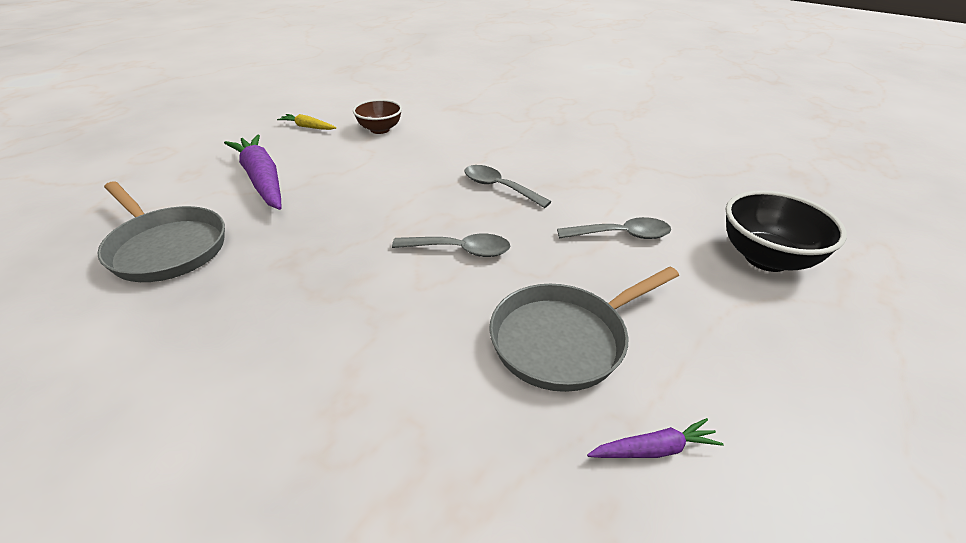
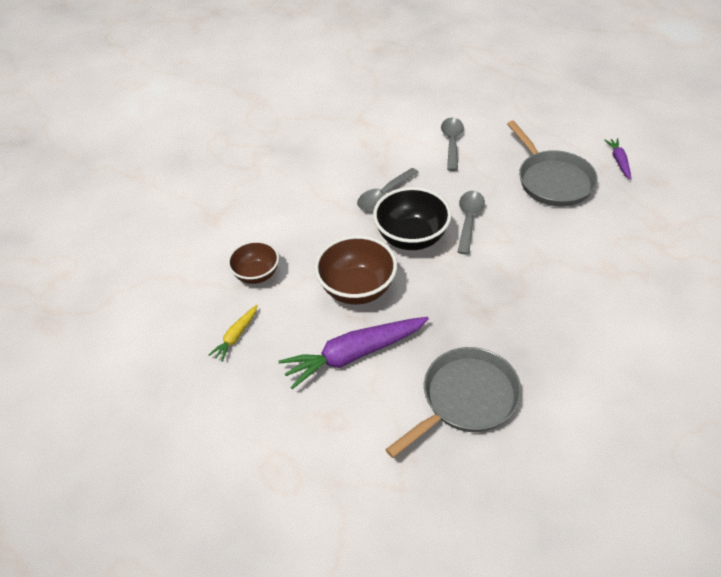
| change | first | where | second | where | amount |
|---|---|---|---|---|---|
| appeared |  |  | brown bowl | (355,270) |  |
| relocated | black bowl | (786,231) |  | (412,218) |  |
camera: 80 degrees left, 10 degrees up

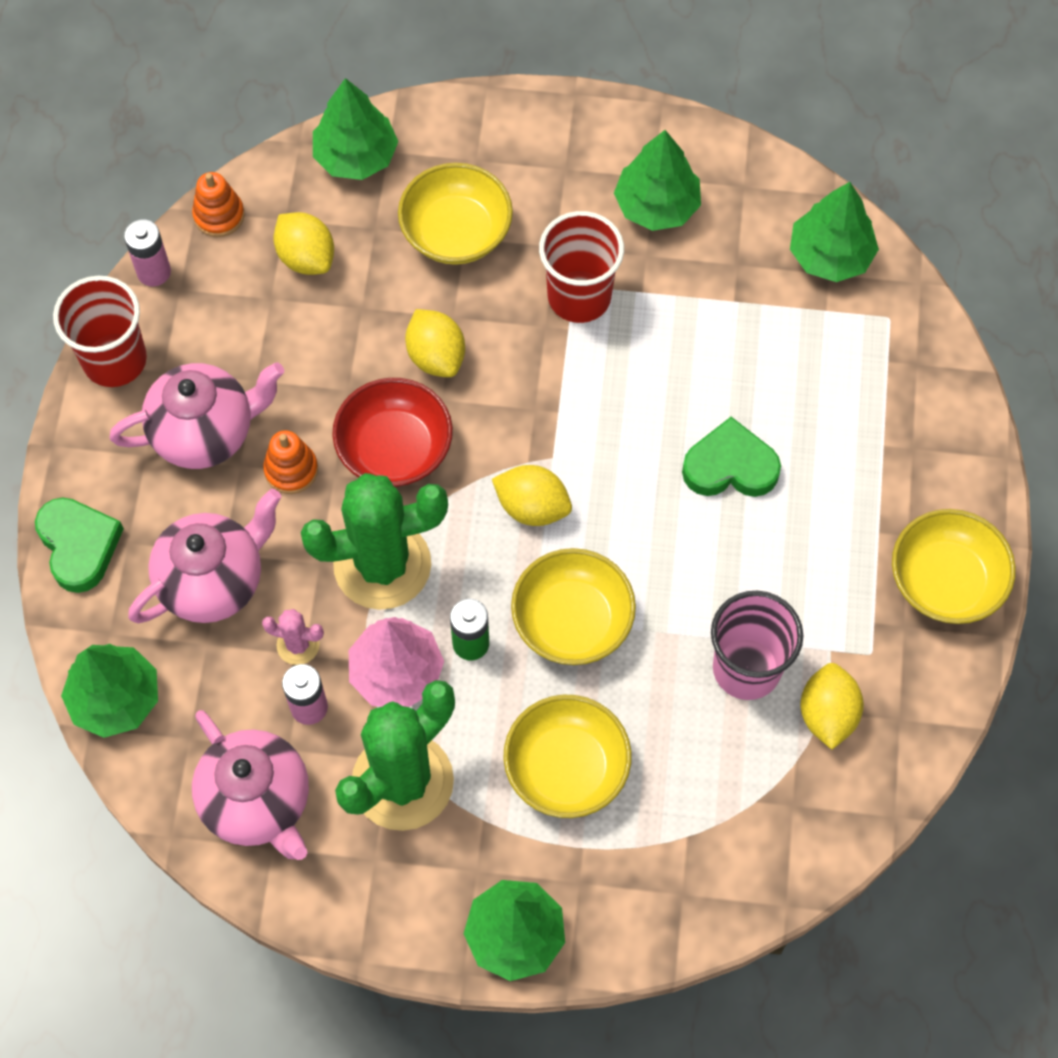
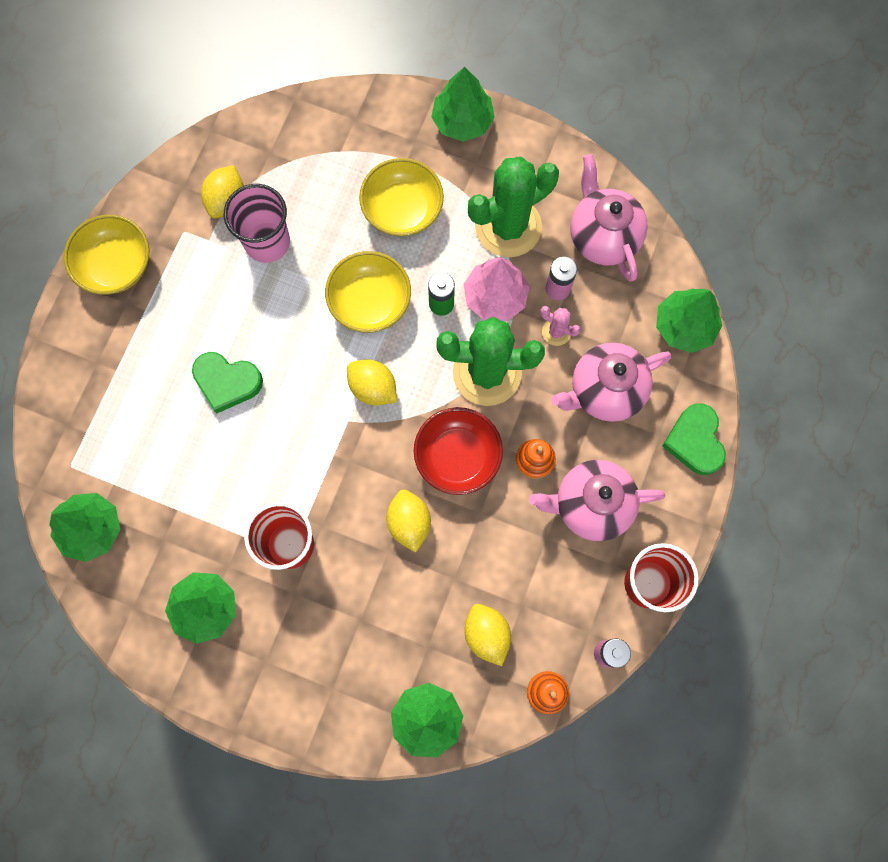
| change | first | where | second | where | amount |
|---|---|---|---|---|---|
| missing | yellow bowl | (455,214) |  |  |  |
camera: 165 degrees left, 10 degrees up

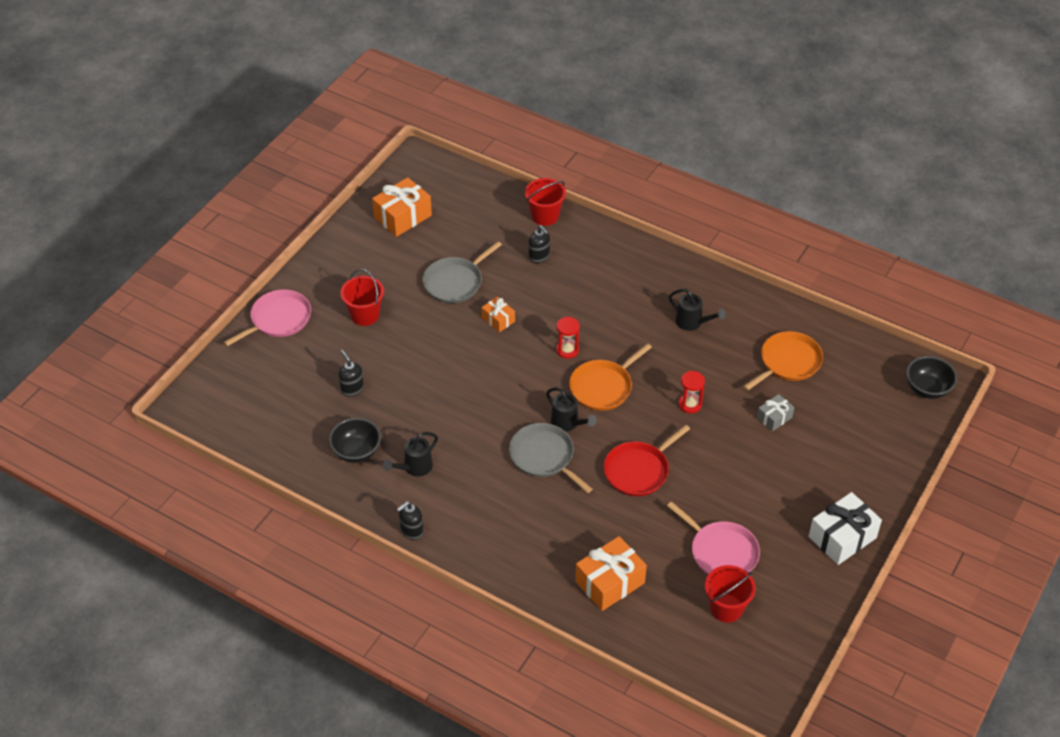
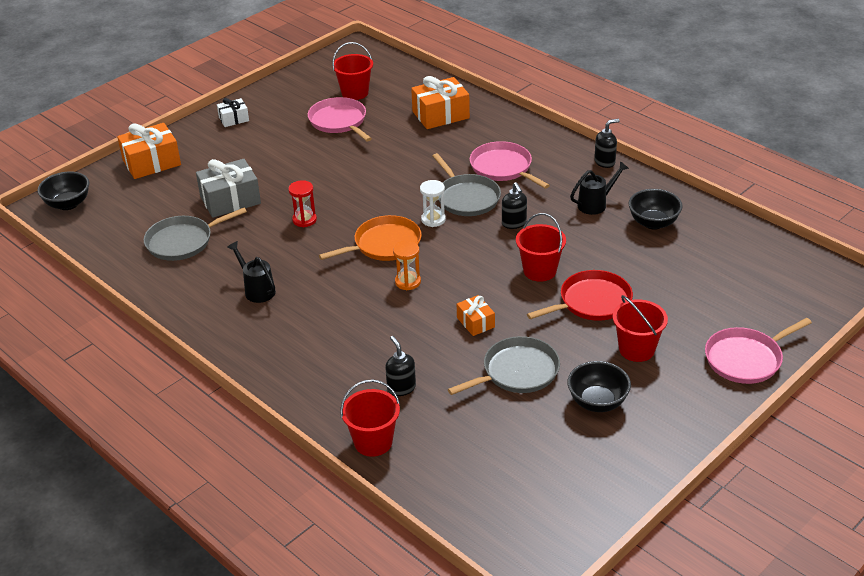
| change | first | where | second | where | amount |
|---|---|---|---|---|---|
| relocated | orange gift | (402,207) |  | (149,151) |  |
| colour | orange pan | (783,361) | grey pan | (195,234) |  |
| size | grey gift | (775,412) |  | (228,188) | x1.80 |
| size | white gift | (845,528) |  | (233,112) | x0.55 |
| colour | red hourglass | (568,338) | orange hourglass | (407,265) |  |
| exchanged | black watering can | (571,409) | white hourglass | (433,203) |  |
| appeared |  |  | pink pan | (510,165) |  |
| relocated | black soap dispenser | (351,373) |  | (514,205) |  |
| appeared |  |  | red bucket | (541,247) |  |
| relocated | red pan | (647,460) |  | (580,295) |  |
| appeared |  |  | black bowl | (599,386) |  |
camera: 165 degrees left, 10 degrees down

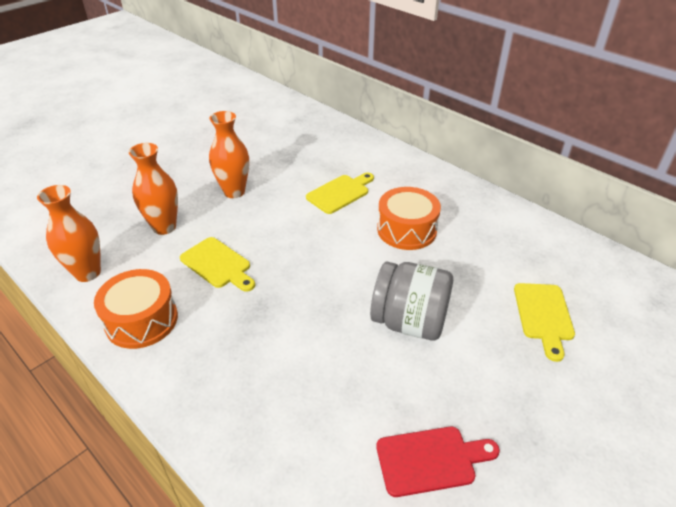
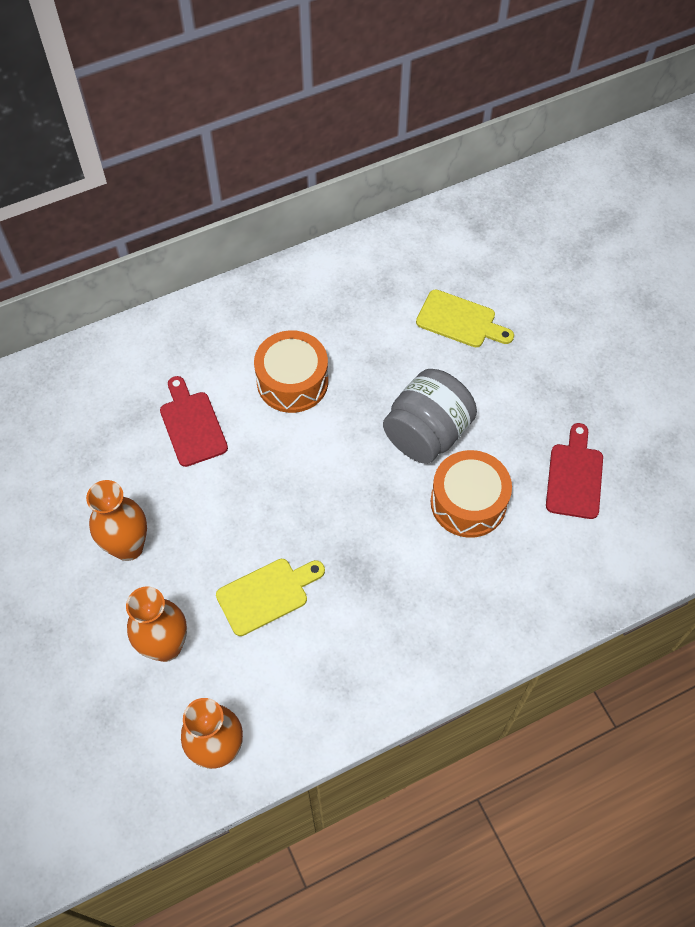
| change | first | where | second | where | amount |
|---|---|---|---|---|---|
| colour | yellow cutting board | (340,193) | red cutting board | (194,421) |  |
| relocated | orange drum | (136,309) |  | (471,494) |  |
camera: 70 degrees left, 20 degrees up

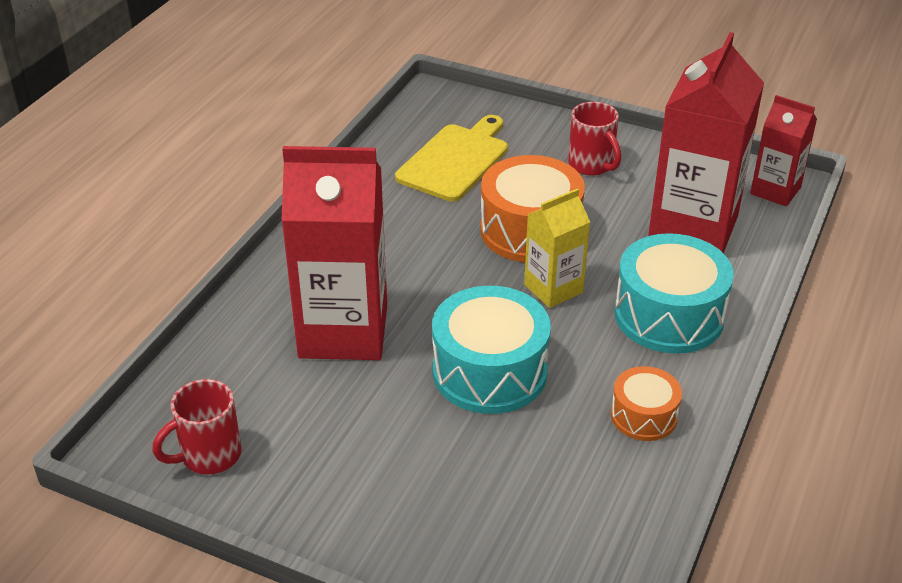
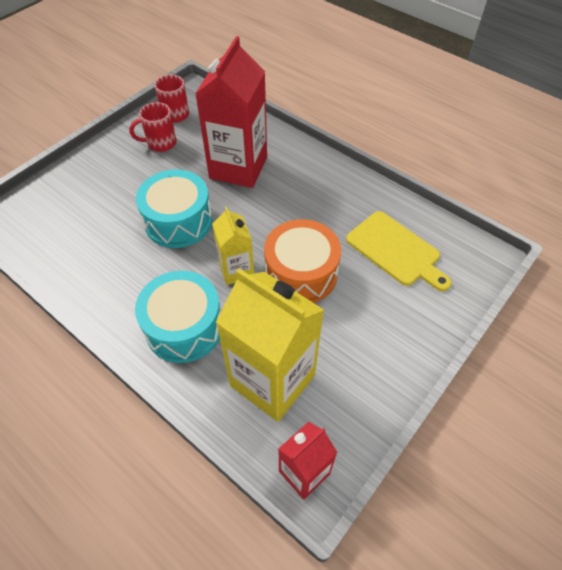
| change | first | where | second | where | amount |
|---|---|---|---|---|---|
| relocated | red mug | (594,139) |  | (153,127) |  |
| colour | red carton | (706,142) | yellow carton | (270,345) |  |
| missing | orange drum | (646,403) |  |  |  |
camera: 105 degrees right, 15 degrees up

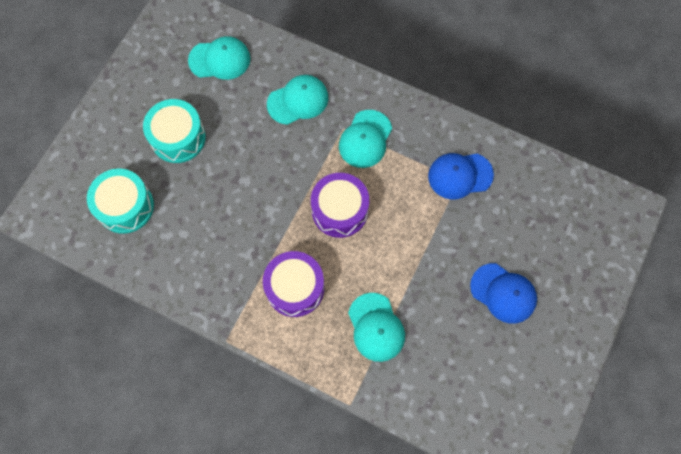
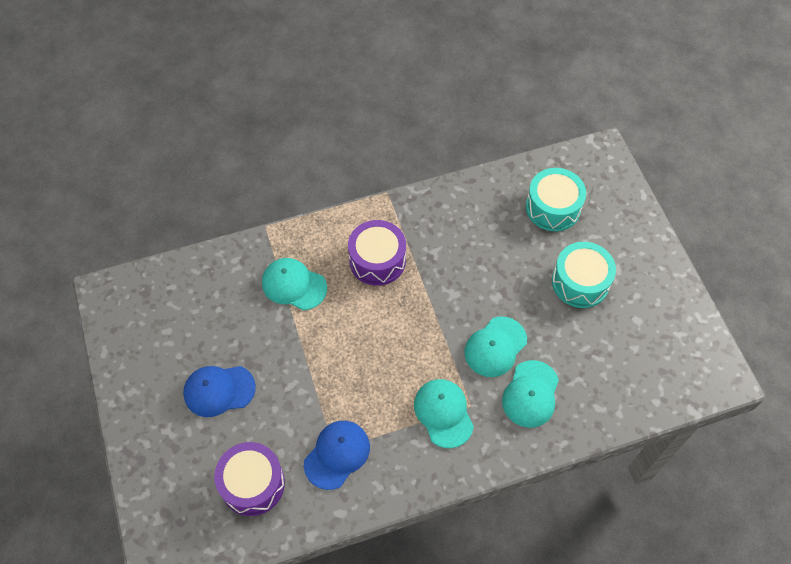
| change | first | where | second | where | amount |
|---|---|---|---|---|---|
| relocated | purple drum | (340,205) |  | (249,479) |  |
| relocated | turquoise cap | (219,58) |  | (495,346) |  |
camera: 135 degrees right, 10 degrees down

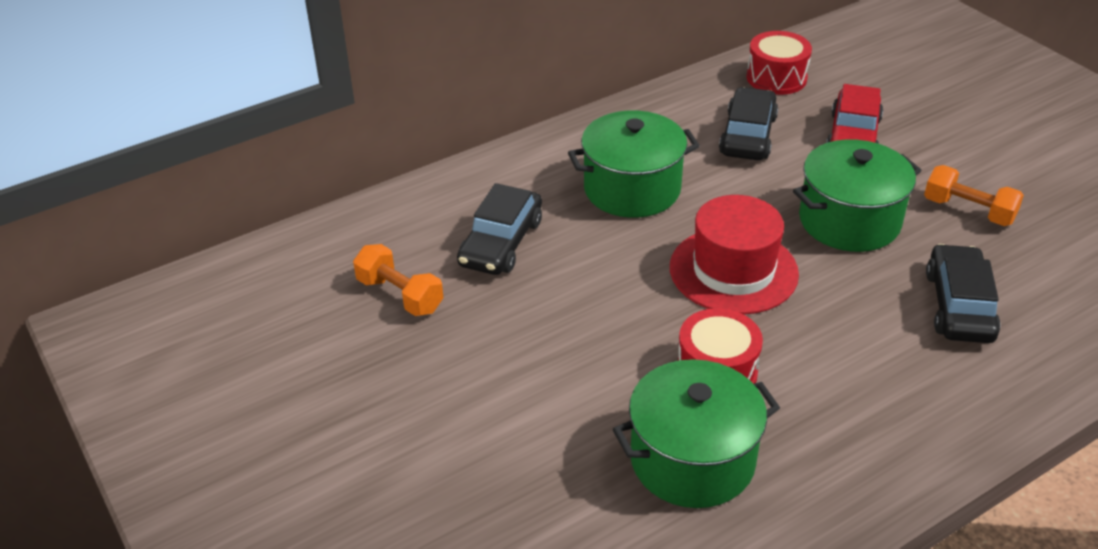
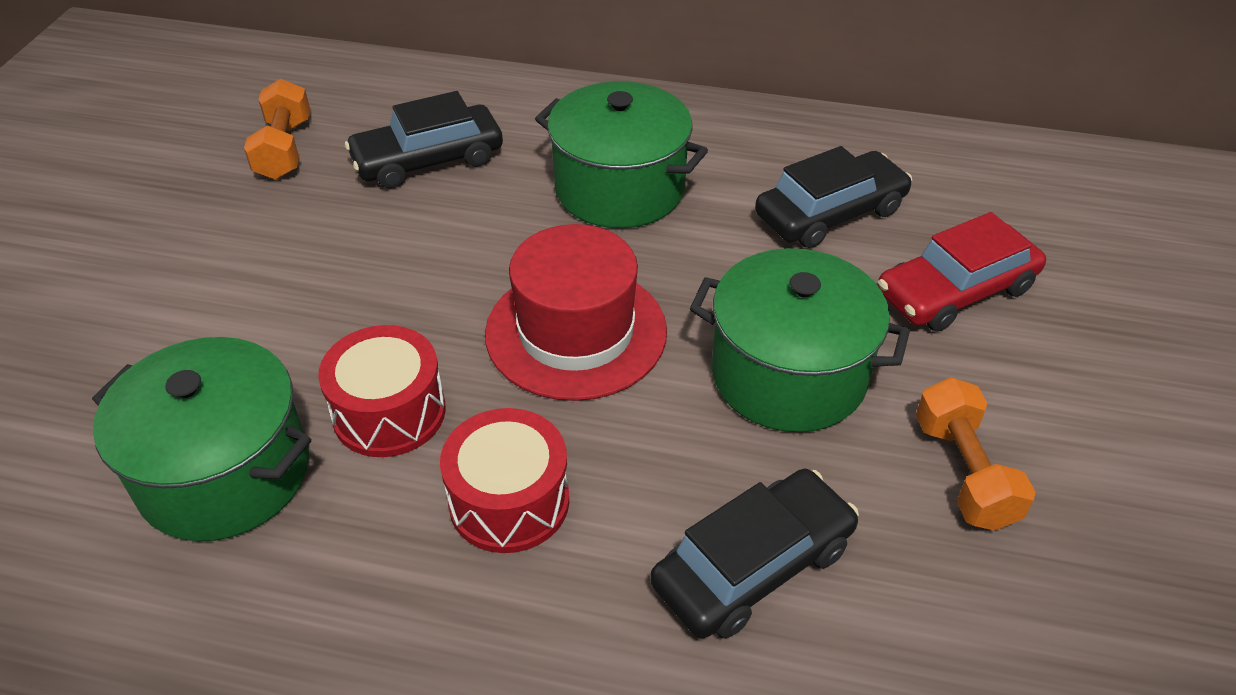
| change | first | where | second | where | amount |
|---|---|---|---|---|---|
| relocated | red drum | (779,63) |  | (504,480) |  |
camera: 45 degrees right, 5 degrees up

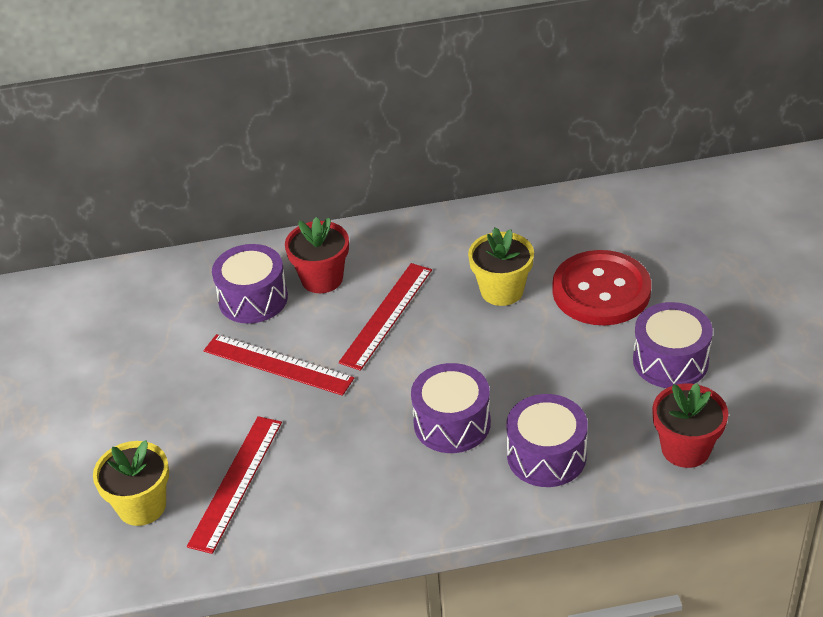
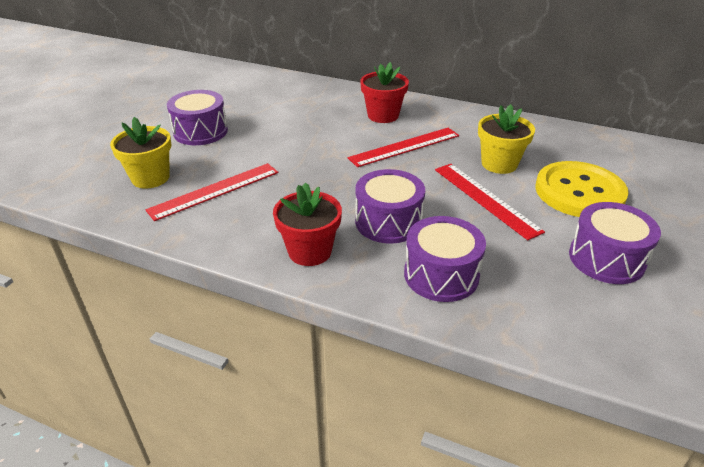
| change | first | where | second | where | amount |
|---|---|---|---|---|---|
| relocated | purple drum | (250,284) |  | (197,117) |  |
| relocated | red flower pot | (690,425) |  | (307,224) |  |
| relocated | red ruler | (279,365) |  | (490,202) |  |
| colour | red button | (601,287) | yellow button | (582,189) |  |
camera: 30 degrees right, 5 degrees down

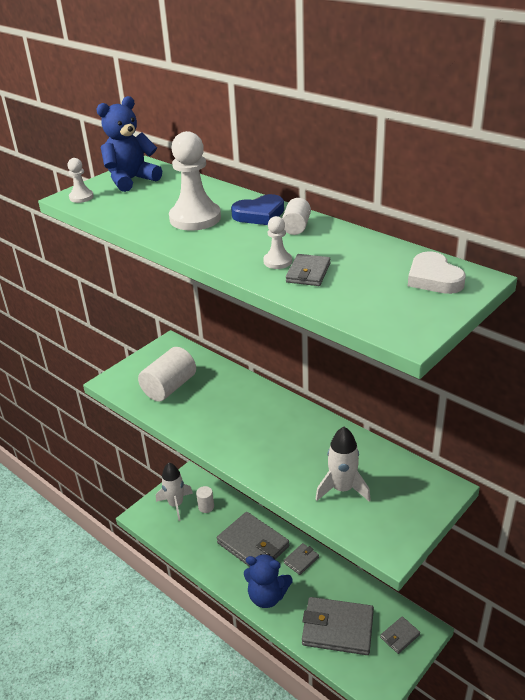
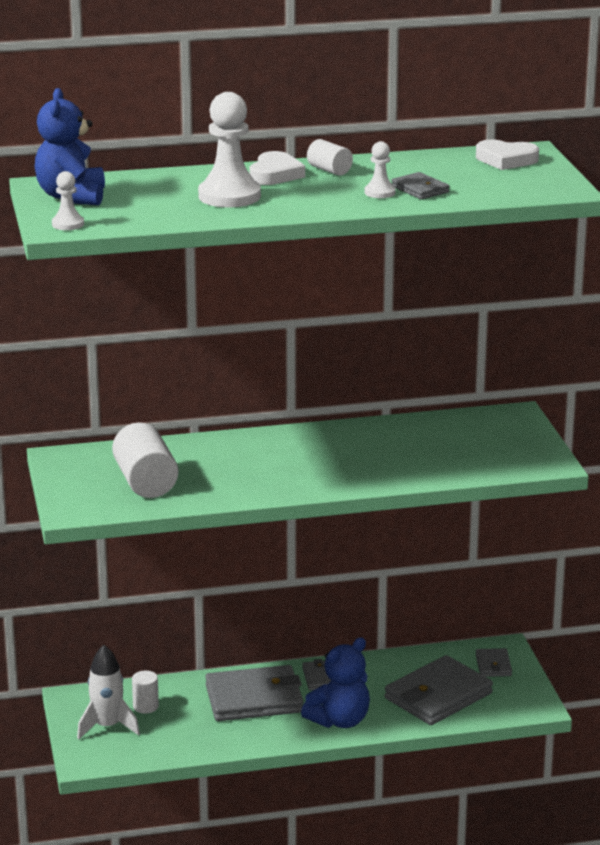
| change | first | where | second | where | amount |
|---|---|---|---|---|---|
| colour | blue heart | (257,209) | white heart | (277,168) |  |
| missing | white rocket | (343,464) |  |  |  |
camera: 55 degrees left, 10 degrees down

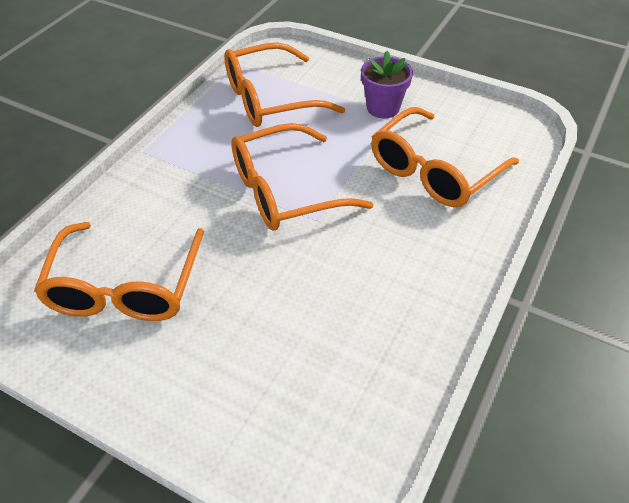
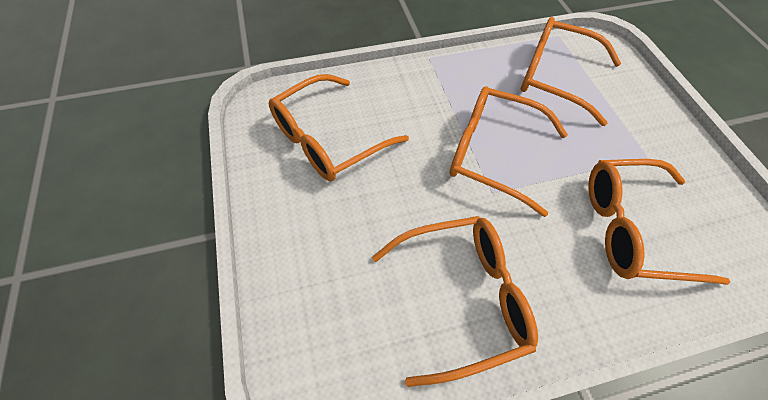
| change | first | where | second | where | amount |
|---|---|---|---|---|---|
| appeared |  |  | orange glasses | (455,301) |  |
| missing | purple flower pot | (387,84) |  |  |  |
camera: 45 degrees right, 10 degrees up

